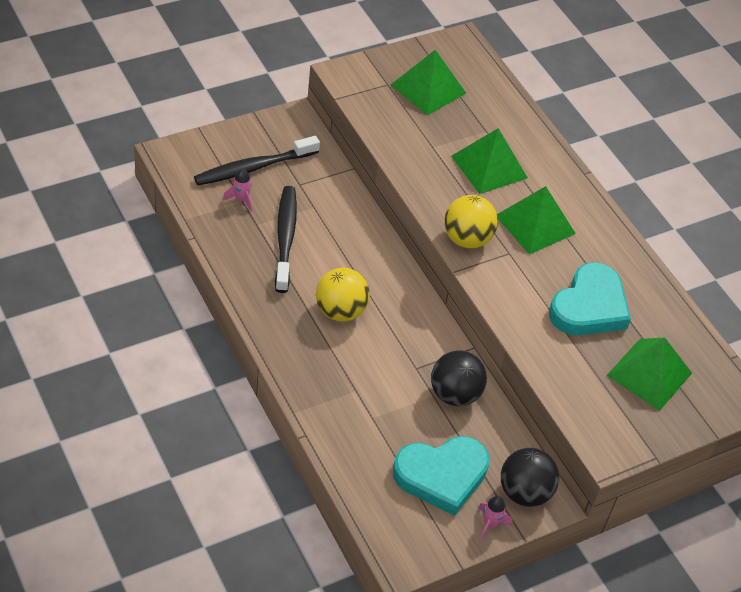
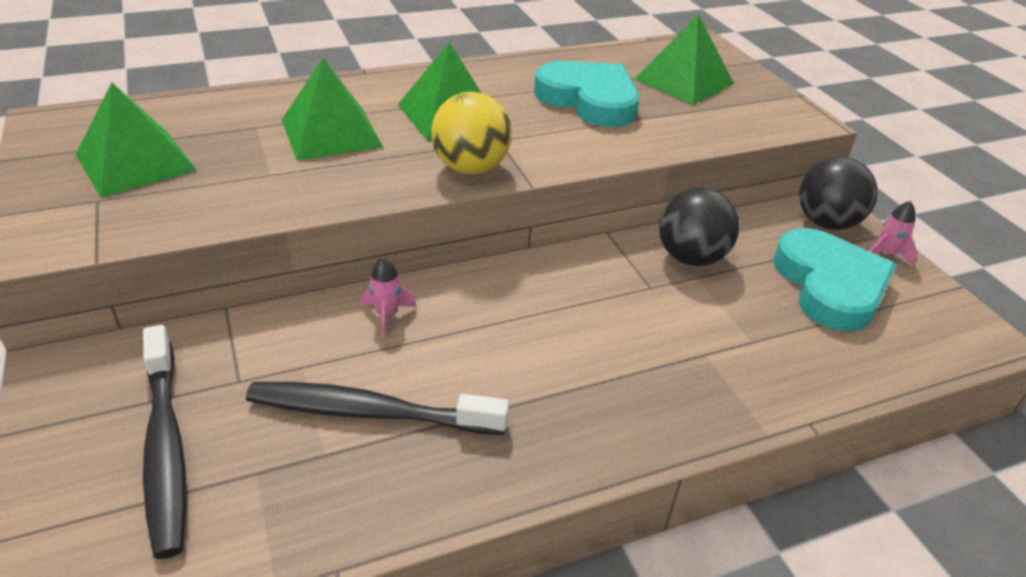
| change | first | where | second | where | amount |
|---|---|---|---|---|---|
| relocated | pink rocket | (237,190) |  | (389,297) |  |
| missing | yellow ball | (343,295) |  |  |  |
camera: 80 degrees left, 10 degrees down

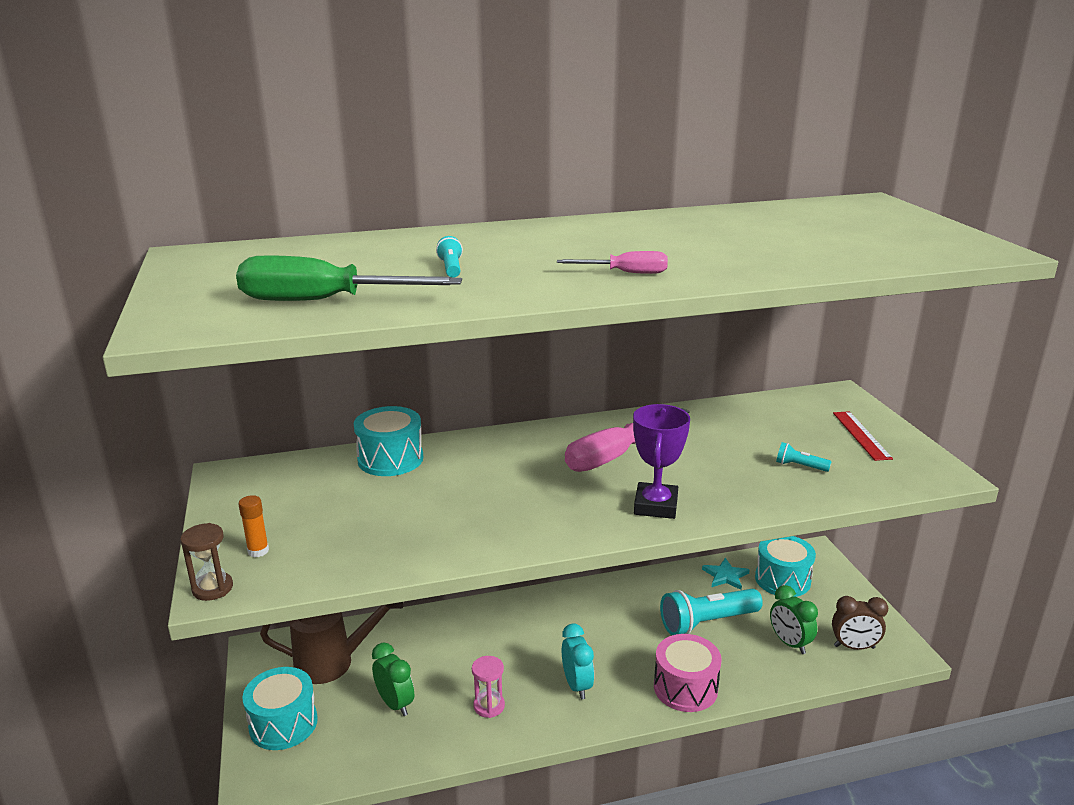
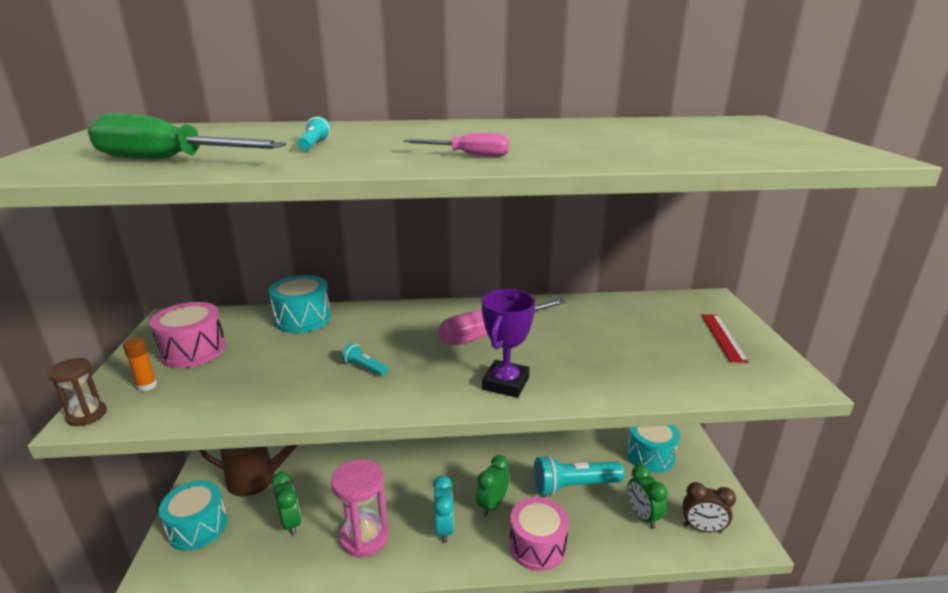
| change | first | where | second | where | amount |
|---|---|---|---|---|---|
| appeared |  |  | pink drum | (187,335) |  |
| size | pink hourglass | (488,687) |  | (360,508) | x1.81 |
| relocated | turquoise flashlight | (804,457) |  | (365,359) |  |
| appeared |  |  | green clock | (492,485) |  |
| missing | turquoise star | (726,574) |  |  |  |
camera: 10 degrees right, 0 degrees up

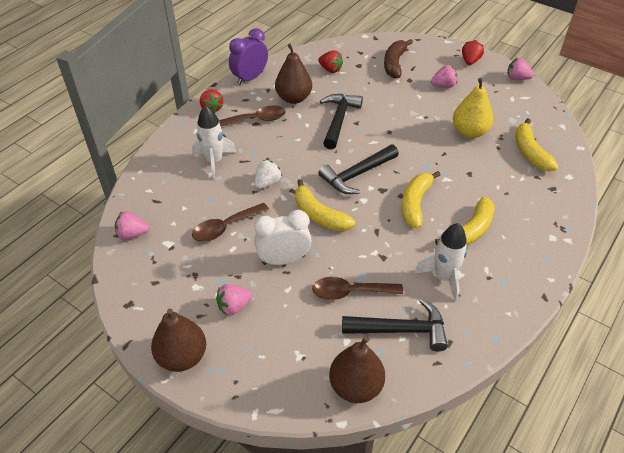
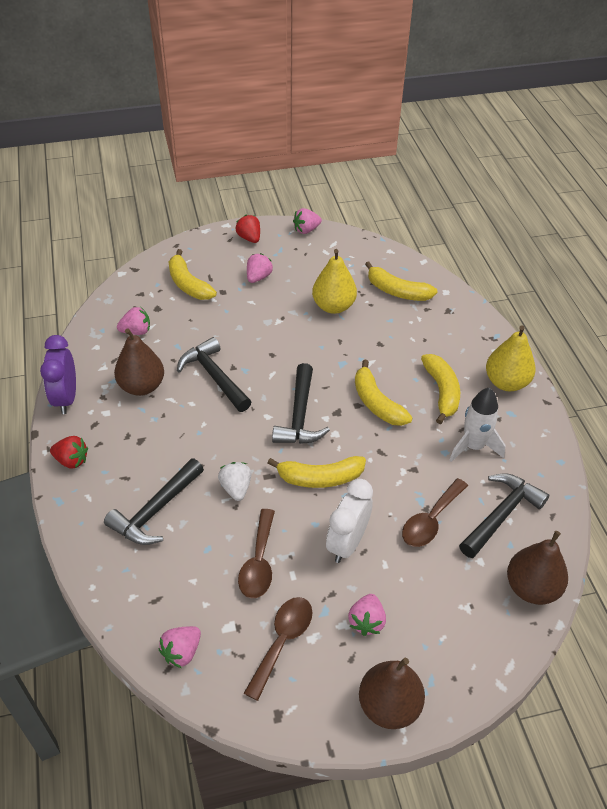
| change | first | where | second | where | amount |
|---|---|---|---|---|---|
| exchanged | white rocket | (214,142) | black hammer | (154,501) |  |
| colour | red strawberry | (330,61) | pink strawberry | (133,321) |  |
| colour | brown banana | (398,59) | yellow banana | (193,274) |  |
| relocated | brown spoon | (252,115) |  | (278,649) |  |
| appeared |  |  | yellow pear | (511,358) |  |
camera: 50 degrees left, 0 degrees up

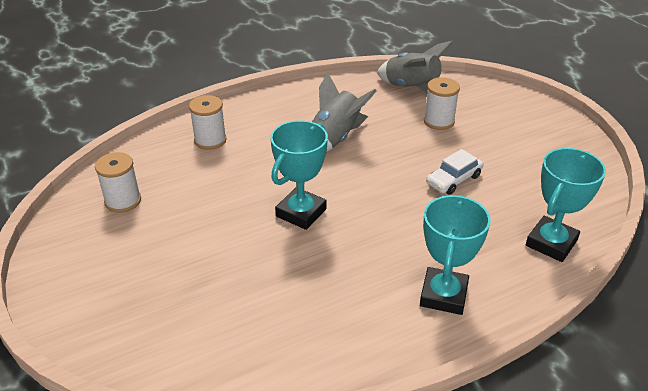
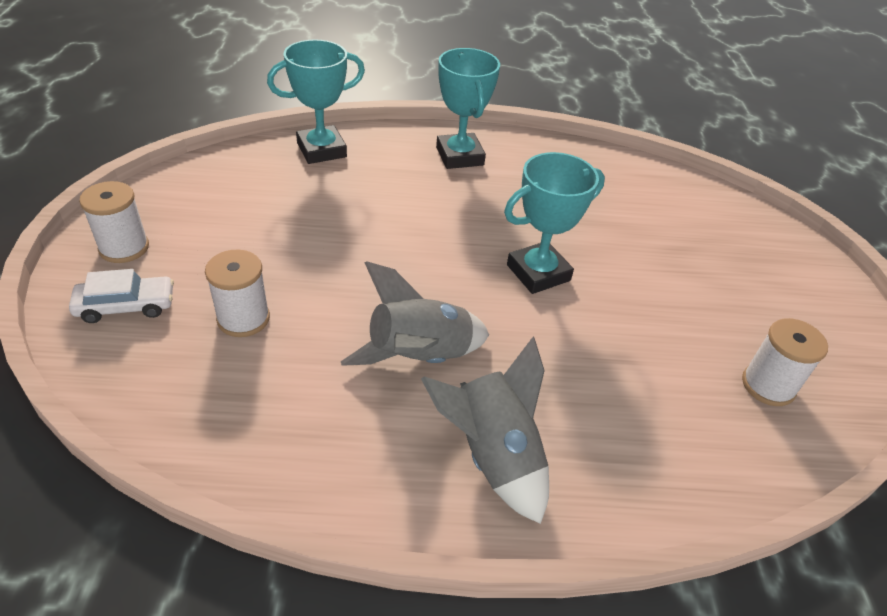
| change | first | where | second | where | amount |
|---|---|---|---|---|---|
| relocated | white car | (455,172) |  | (121,296) |  |
| relocated | white spool | (208,122) |  | (114,222) |  |
| relocated | grey rocket | (415,67) |  | (485,430) |  |
| spun | turquoise trophy | (455,255) |  | (468,108) | 60 degrees counterclockwise |
camera: 155 degrees left, 5 degrees up

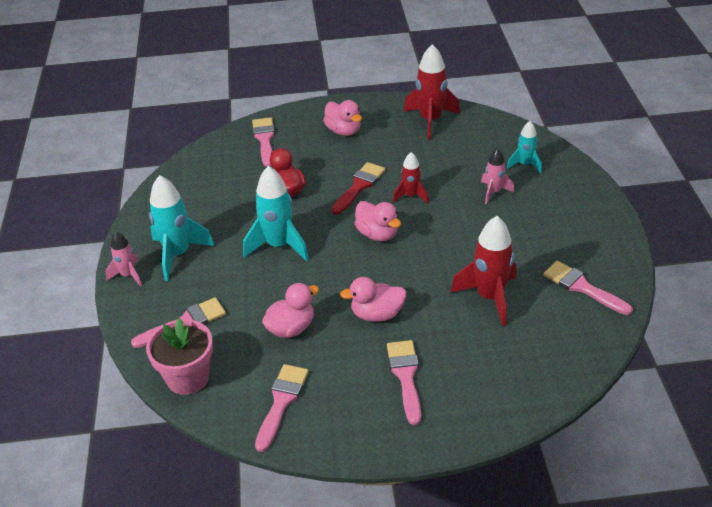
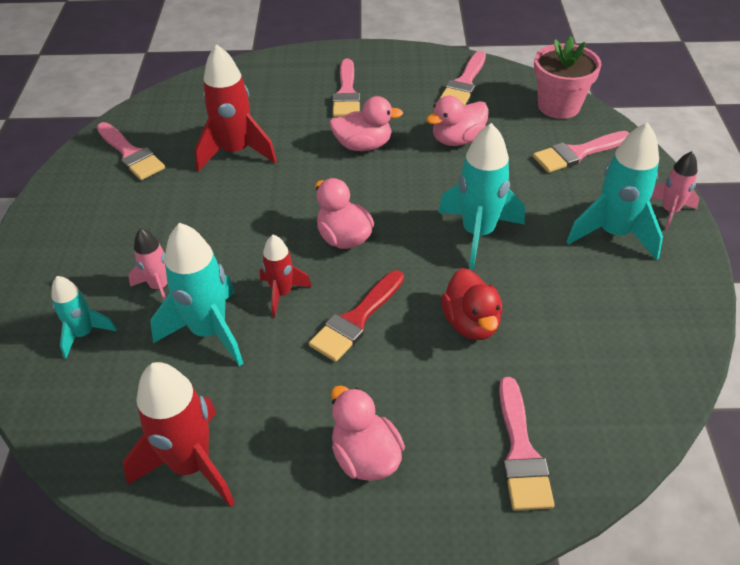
| change | first | where | second | where | amount |
|---|---|---|---|---|---|
| appeared |  |  | turquoise rocket | (197,295) |  |
camera: 175 degrees left, 5 degrees up

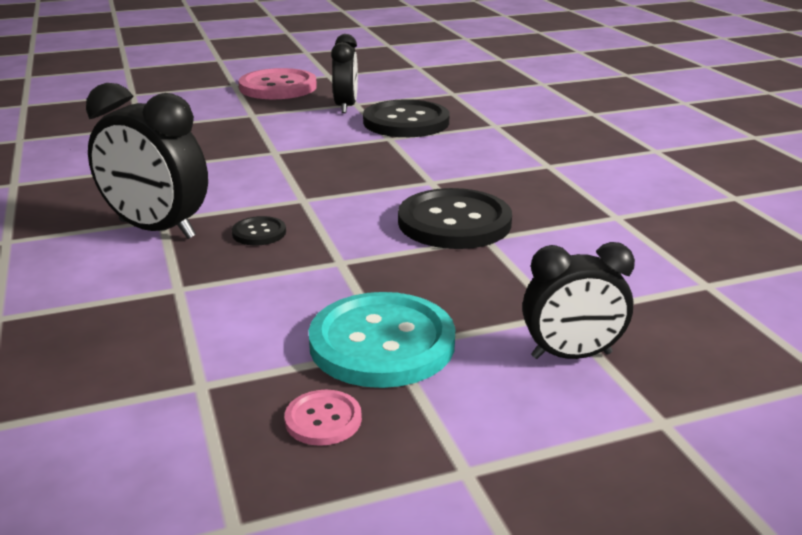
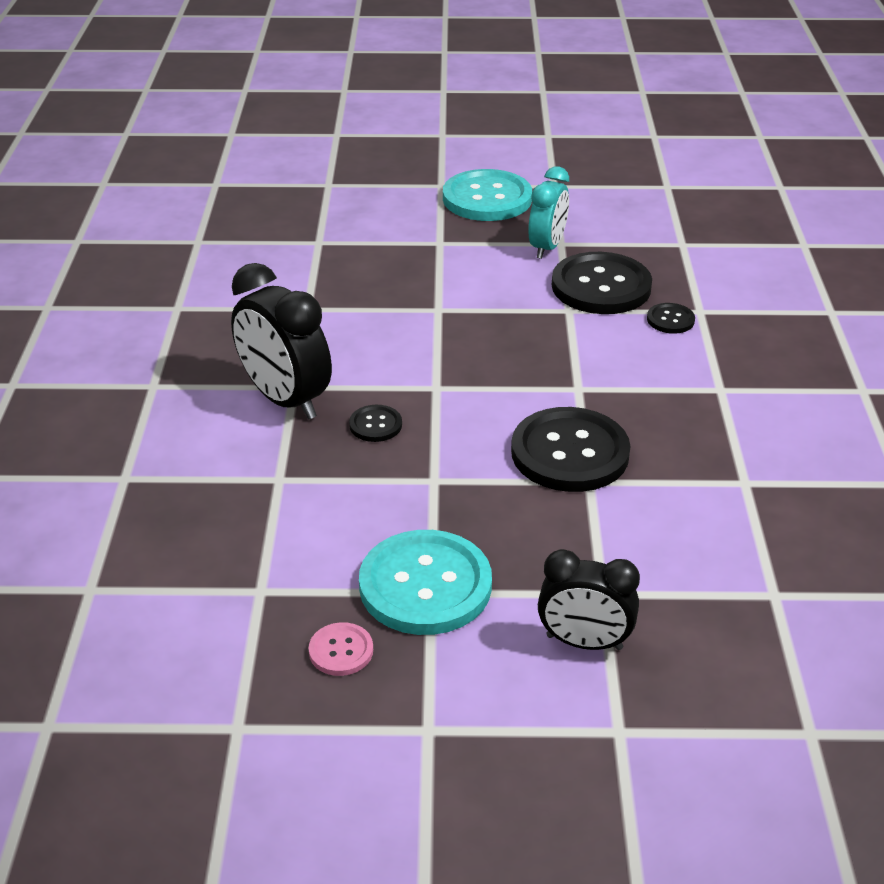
| change | first | where | second | where | amount |
|---|---|---|---|---|---|
| colour | pink button | (277,83) | turquoise button | (487,195) |  |
| colour | black clock | (344,73) | turquoise clock | (548,212) |  |
| appeared |  |  | black button | (671,318) |  |
camera: 20 degrees right, 10 degrees up

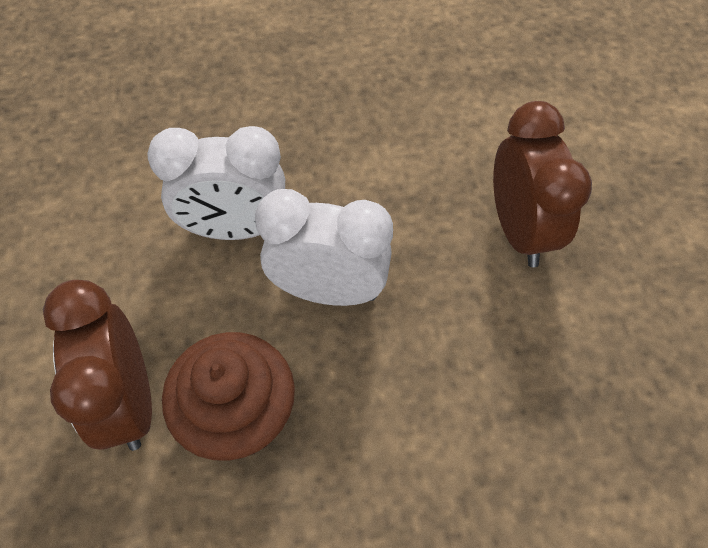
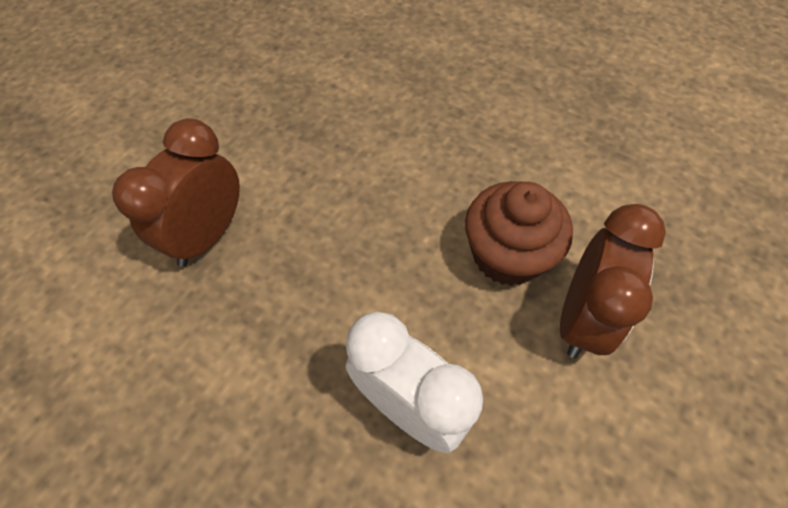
| change | first | where | second | where | amount |
|---|---|---|---|---|---|
| missing | white clock | (324,247) |  |  |  |
camera: 140 degrees left, 0 degrees up

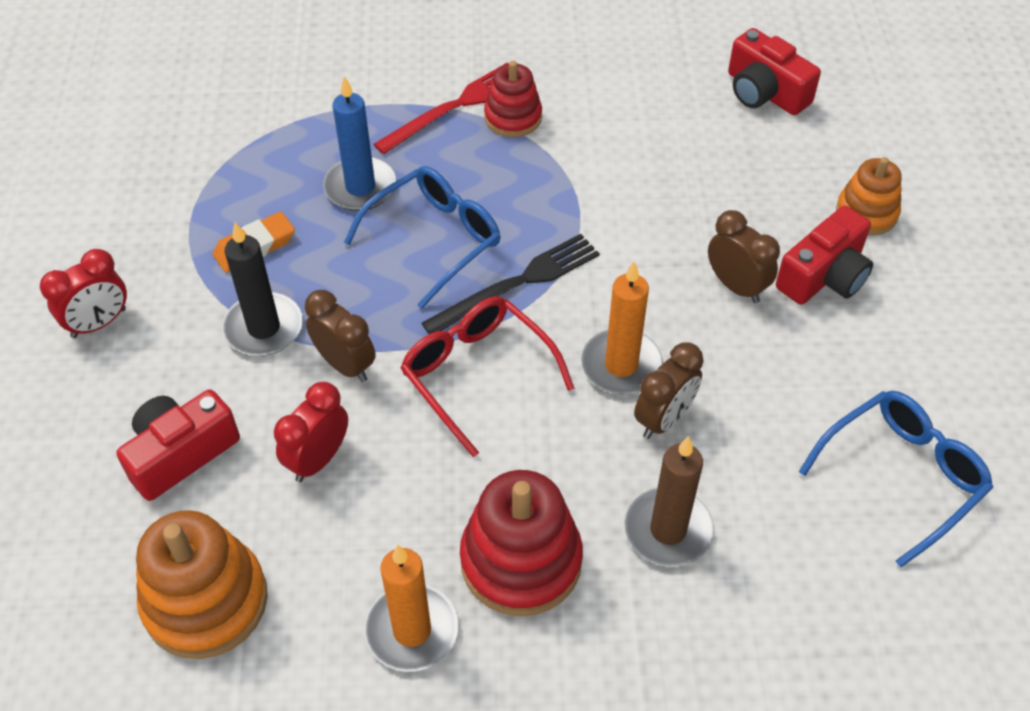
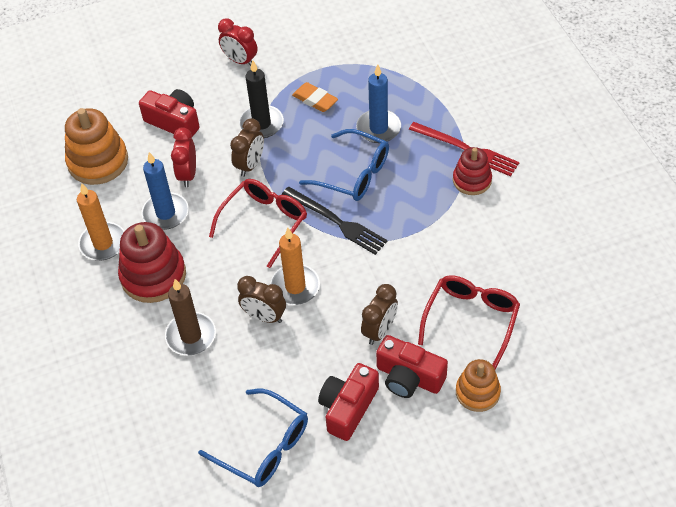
| change | first | where | second | where | amount |
|---|---|---|---|---|---|
| appeared |  |  | blue candle | (165,191) |  |
| spun | red clock | (311,432) |  | (183,157) | 105 degrees counterclockwise |
| relocated | red camera | (774,71) |  | (348,402) |  |
| appeared |  |  | red glasses | (469,322) |  |
camera: 75 degrees right, 0 degrees up

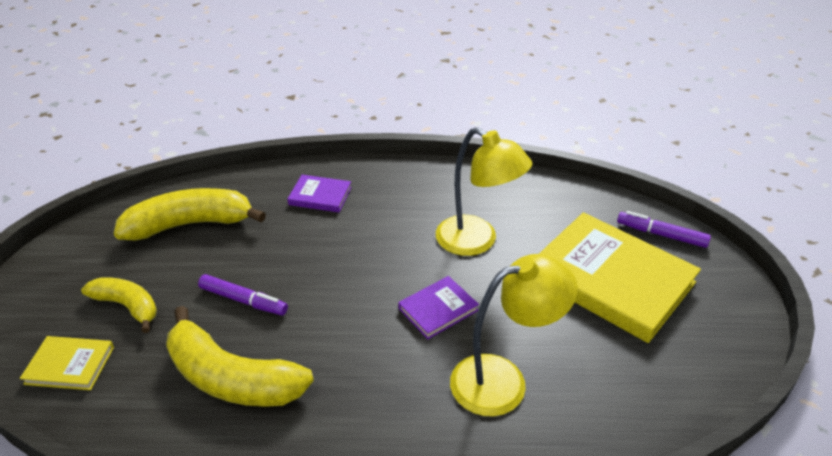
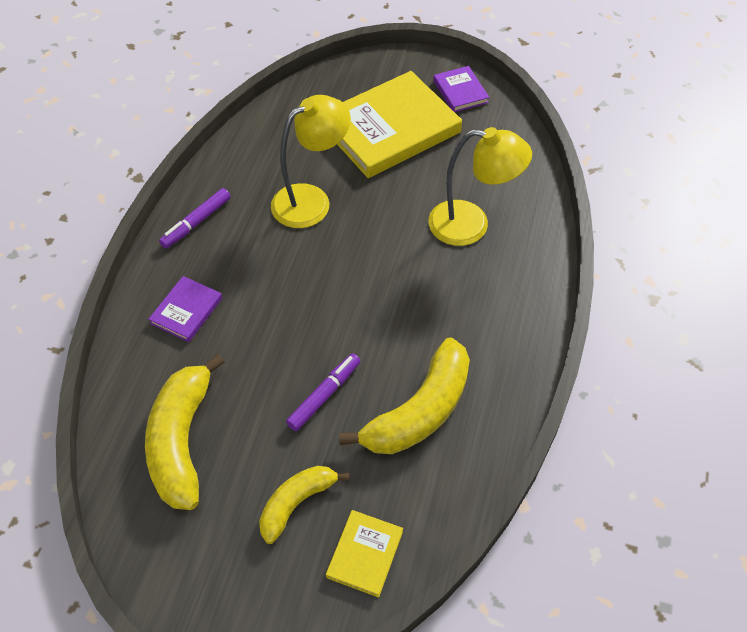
| change | first | where | second | where | amount |
|---|---|---|---|---|---|
| relocated | purple marker | (664,229) |  | (195,218) |  |
| spun | yellow lamp | (514,335) |  | (480,186) | 105 degrees clockwise |
| relocated | purple book | (438,307) |  | (461,89) |  |
camera: 75 degrees left, 15 degrees up

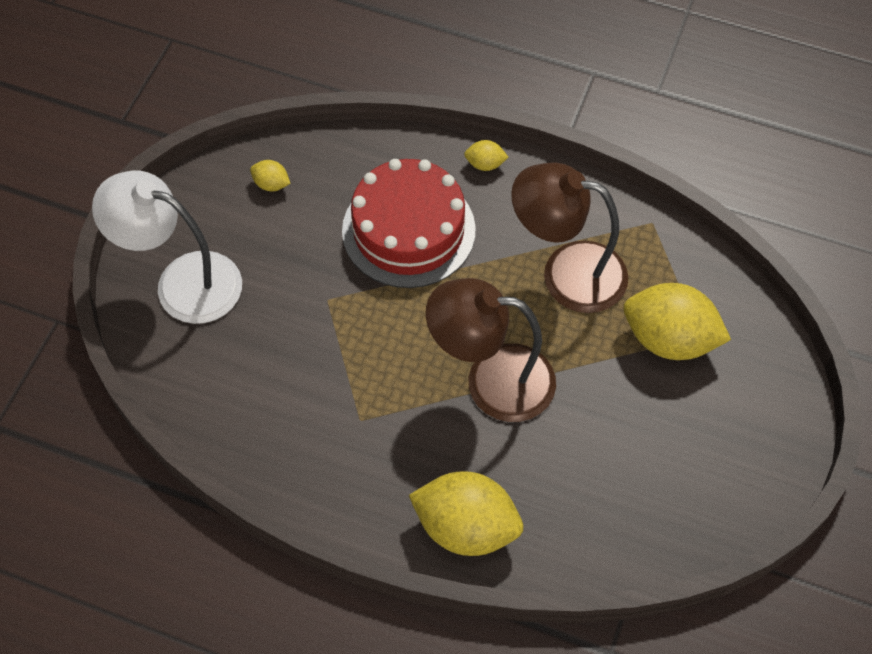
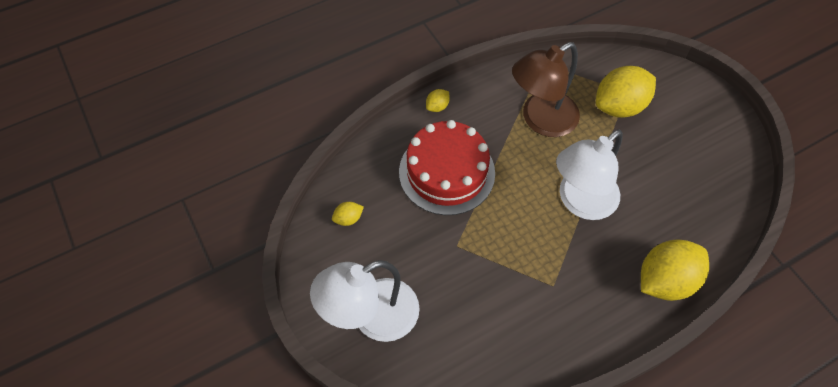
| change | first | where | second | where | amount |
|---|---|---|---|---|---|
| colour | brown lamp | (491,350) | white lamp | (589,175) |  |
camera: 50 degrees left, 0 degrees up

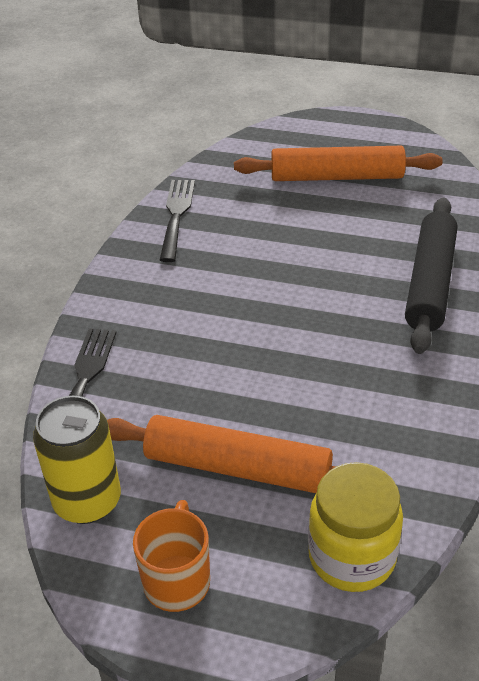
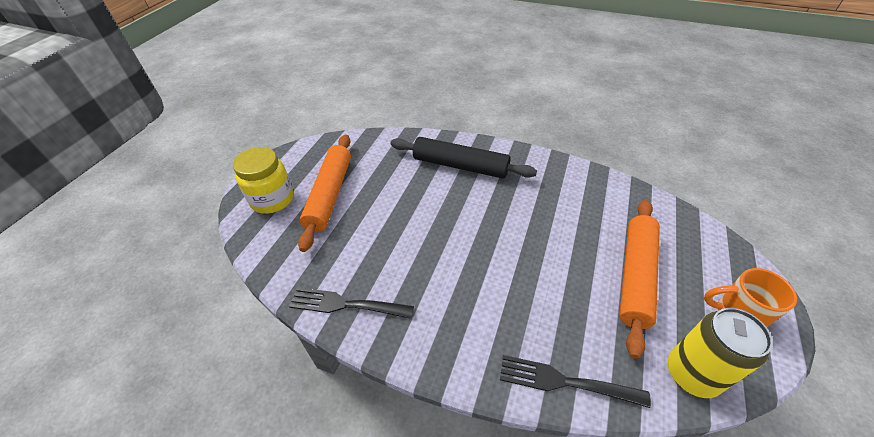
| change | first | where | second | where | amount |
|---|---|---|---|---|---|
| relocated | yellow jar | (355,527) |  | (263,180) |  |
camera: 85 degrees left, 5 degrees up

